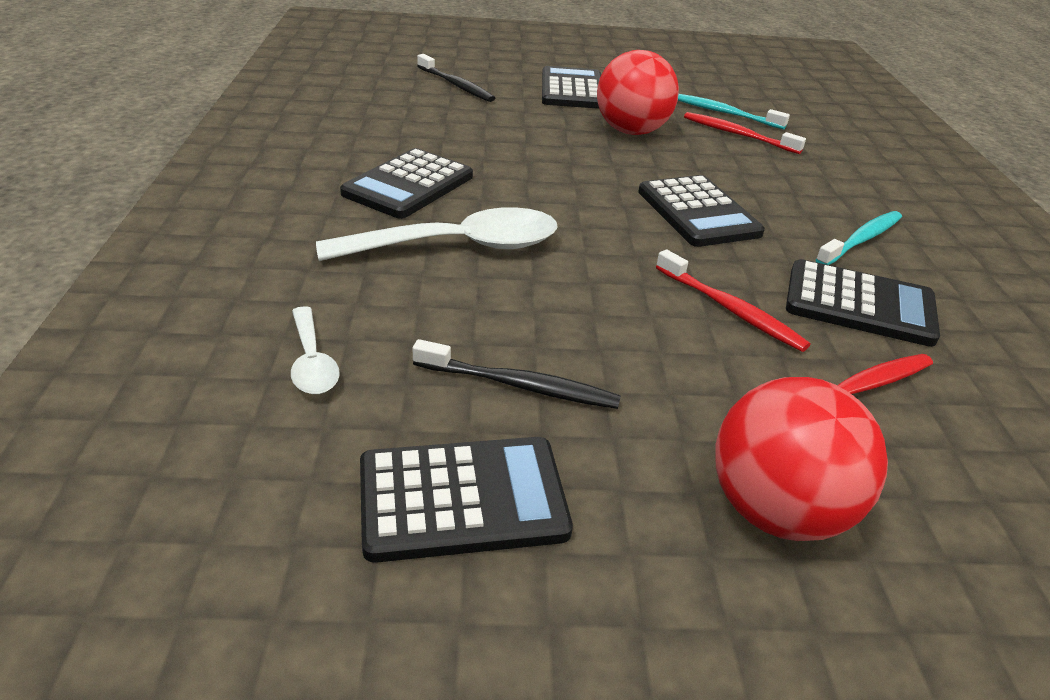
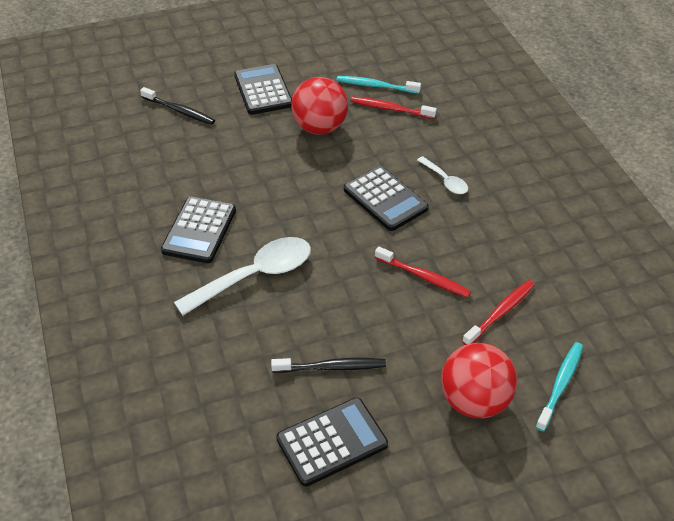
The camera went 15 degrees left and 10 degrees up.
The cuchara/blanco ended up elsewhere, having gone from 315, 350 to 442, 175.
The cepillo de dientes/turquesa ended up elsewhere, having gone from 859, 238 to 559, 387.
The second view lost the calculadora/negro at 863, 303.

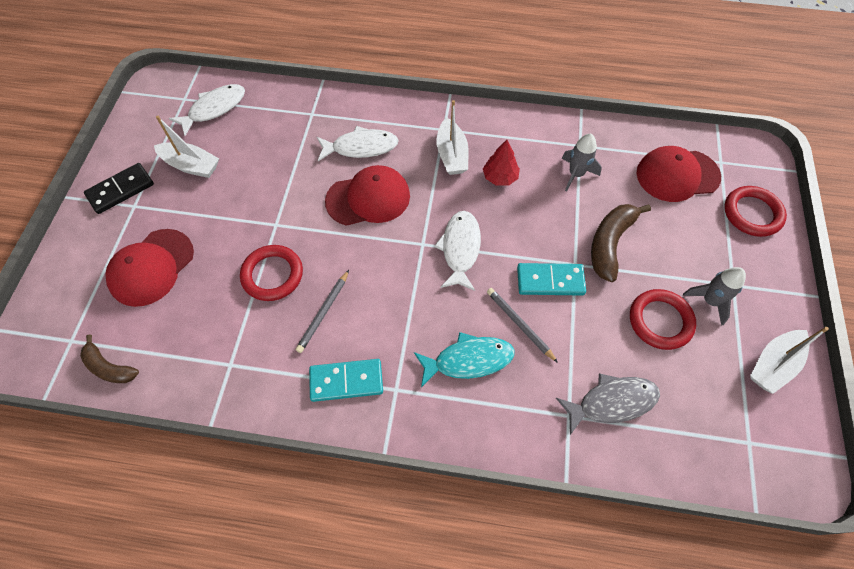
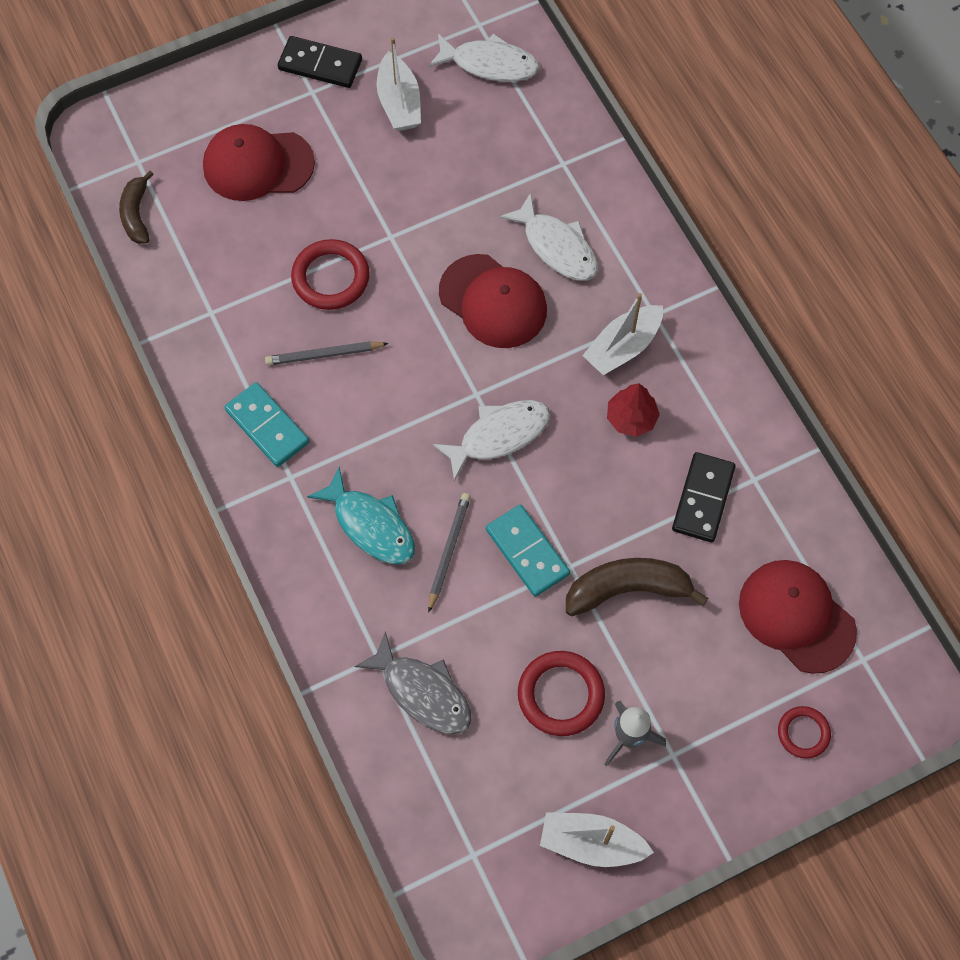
The camera went 55 degrees right and 5 degrees up.
Where the cohete/gris stood at 582, 163, the ficha de dominó/negro came to stand at 704, 497.
The size of the anillo/rojo at 755, 211 changed by a factor of 0.60.

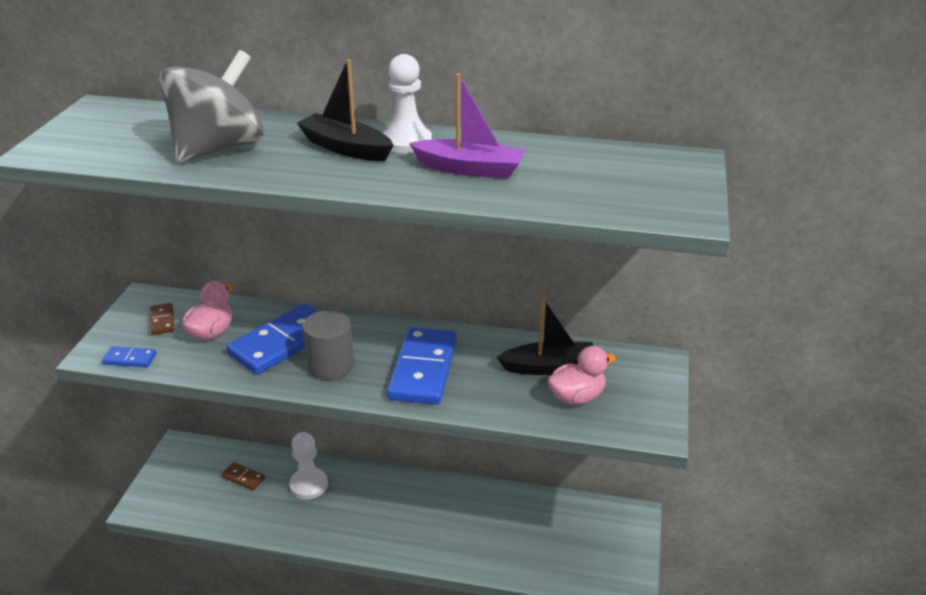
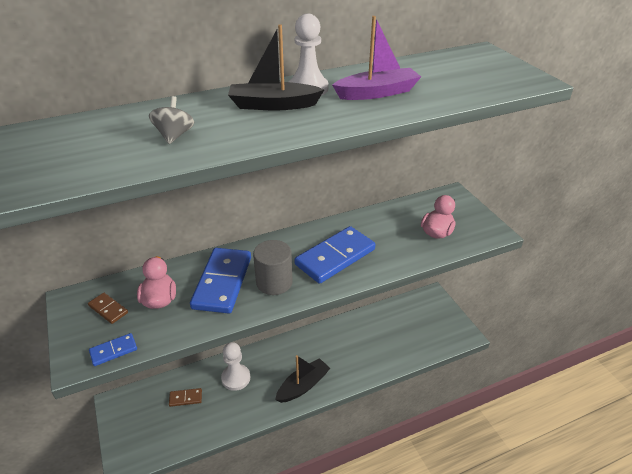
The camera went 35 degrees left and 5 degrees up.
The size of the peonza/gris at 211, 106 changed by a factor of 0.42.
The barco/negro ended up elsewhere, having gone from 545, 337 to 302, 379.
The ficha de dominó/azul at 422, 366 ended up facing another way, 75 degrees clockwise from before.

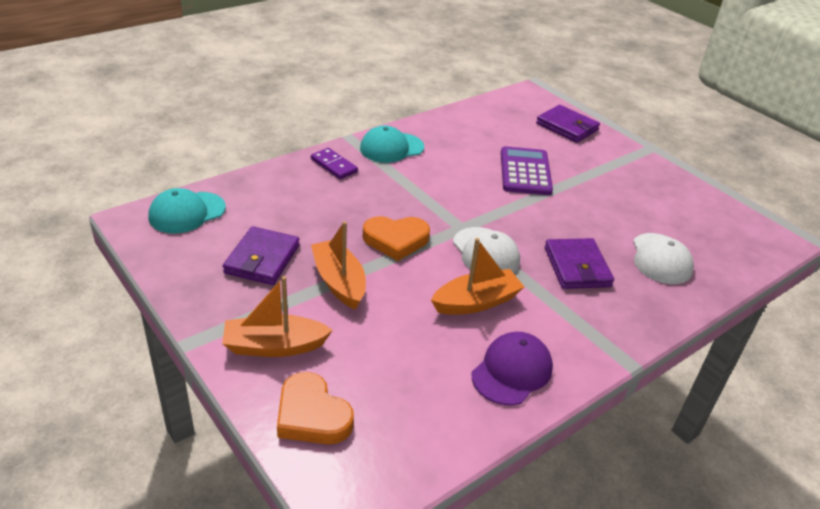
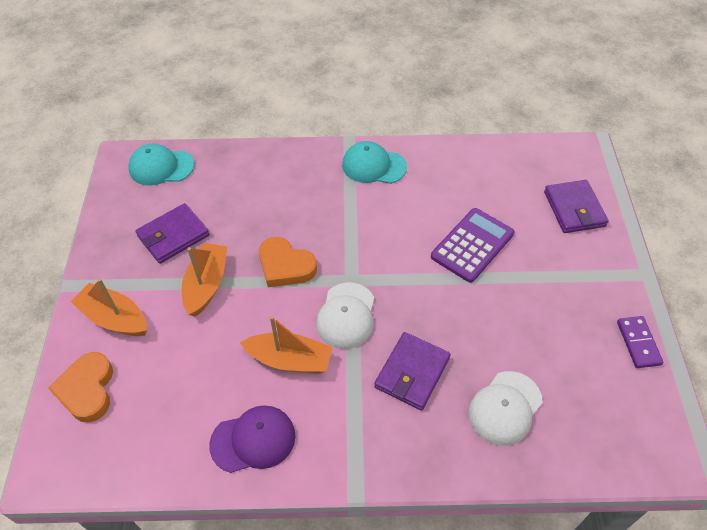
The camera went 40 degrees right and 15 degrees up.
The ficha de dominó/morado ended up elsewhere, having gone from 334, 163 to 640, 342.

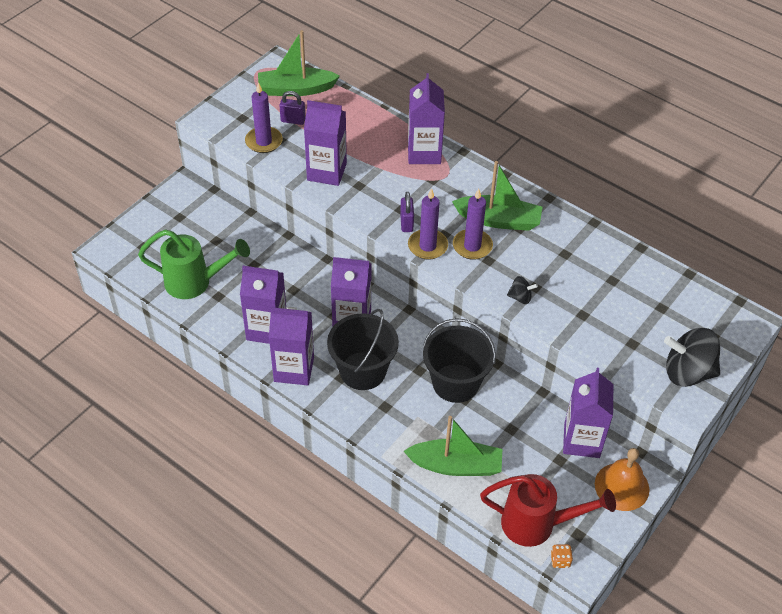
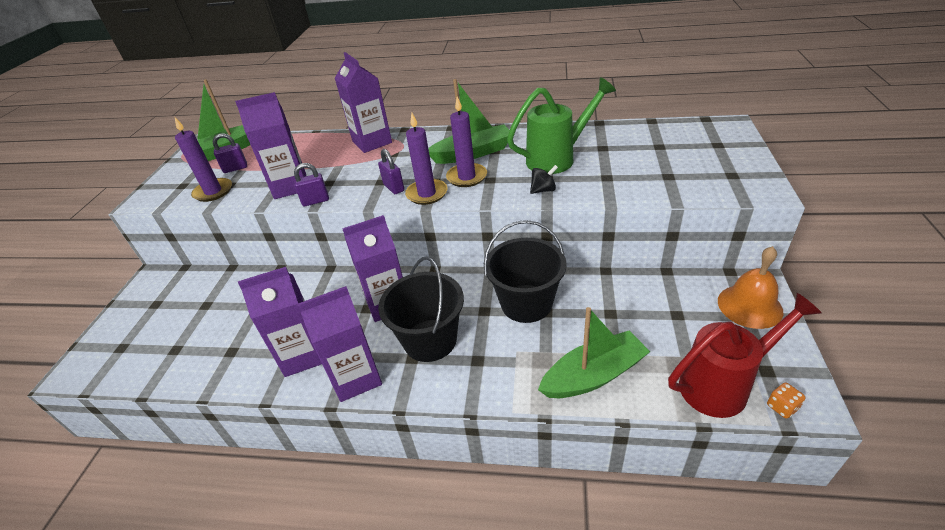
The camera went 25 degrees left and 10 degrees down.
The second view gained the candado/morado at 311, 184.
The regadera/verde ended up elsewhere, having gone from 194, 264 to 561, 125.
The second view lost the cartón de leche/morado at 588, 413.
The second view lost the peonza/negro at 692, 357.

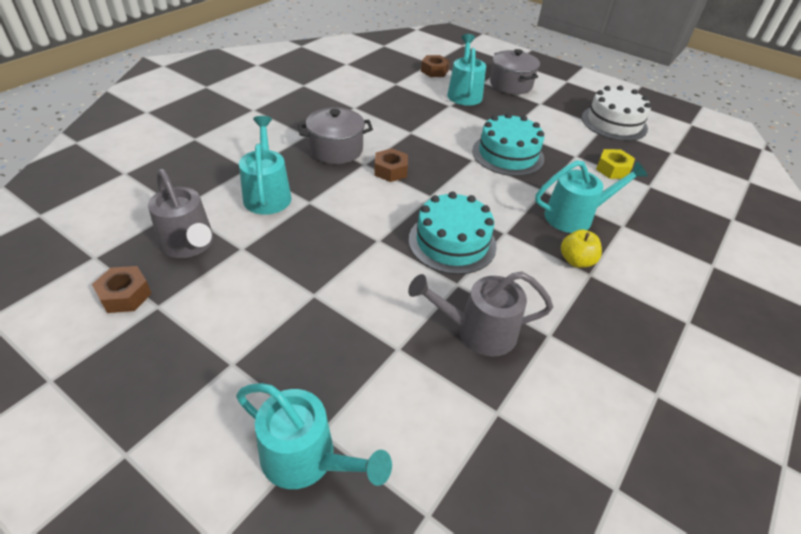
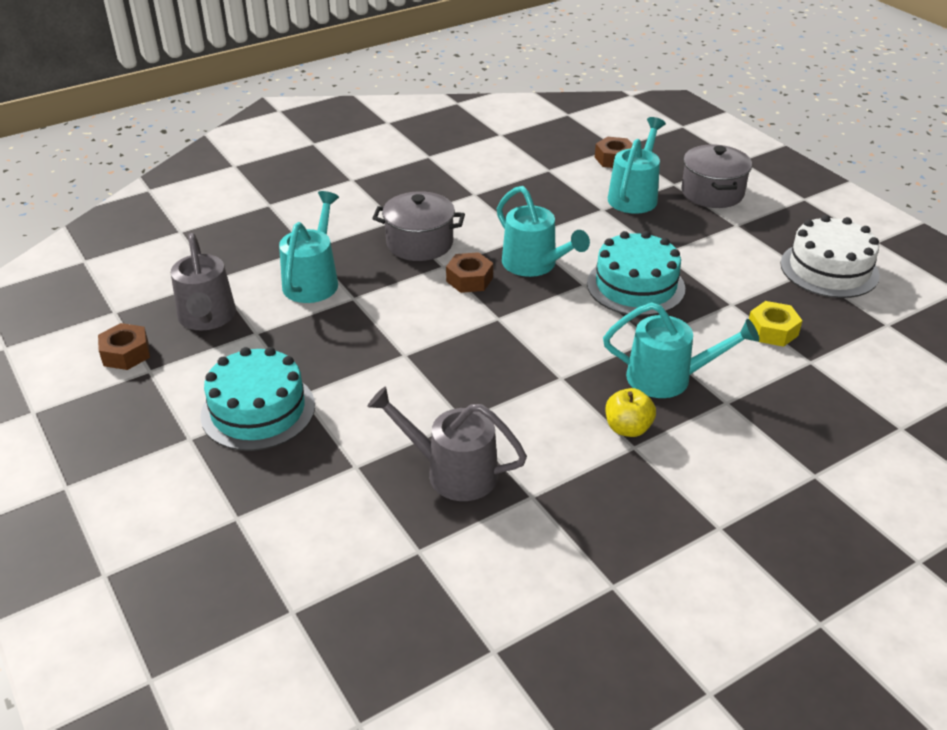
The camera went 25 degrees right and 5 degrees down.
The tarta/turquesa ended up elsewhere, having gone from 453, 233 to 257, 399.
The regadera/turquesa ended up elsewhere, having gone from 314, 436 to 543, 231.

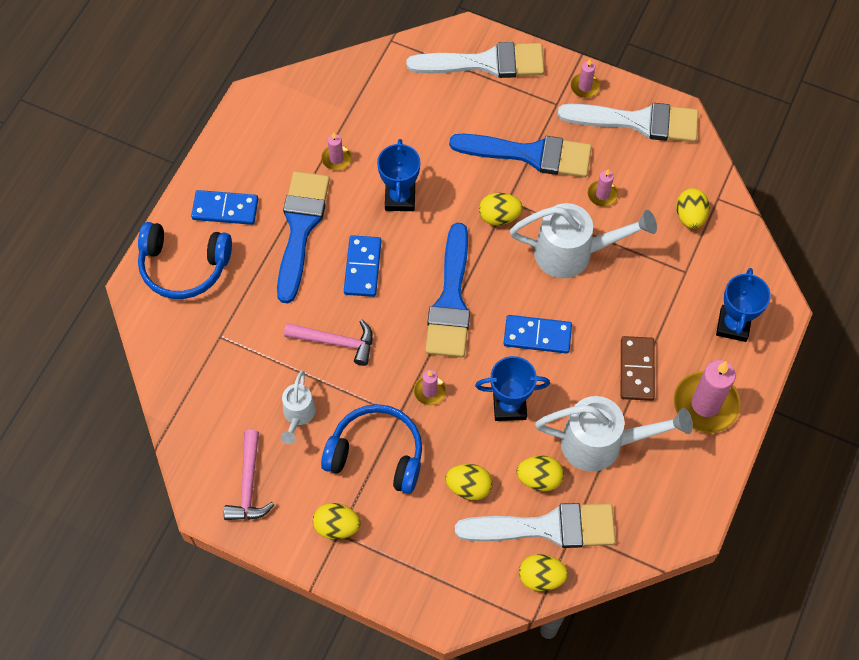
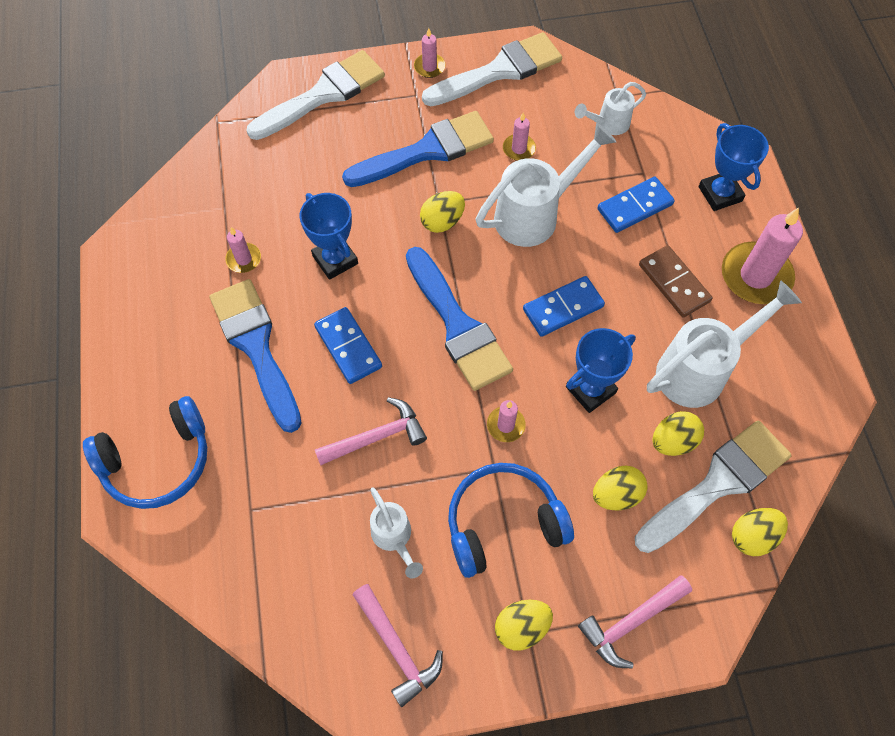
The camera went 35 degrees left and 0 degrees up.
Where the huevo/amarillo stood at 692, 208, the regadera/blanco came to stand at 610, 108.
The second view gained the martillo/rosa at 635, 622.
The ficha de dominó/azul ended up elsewhere, having gone from 224, 207 to 636, 205.

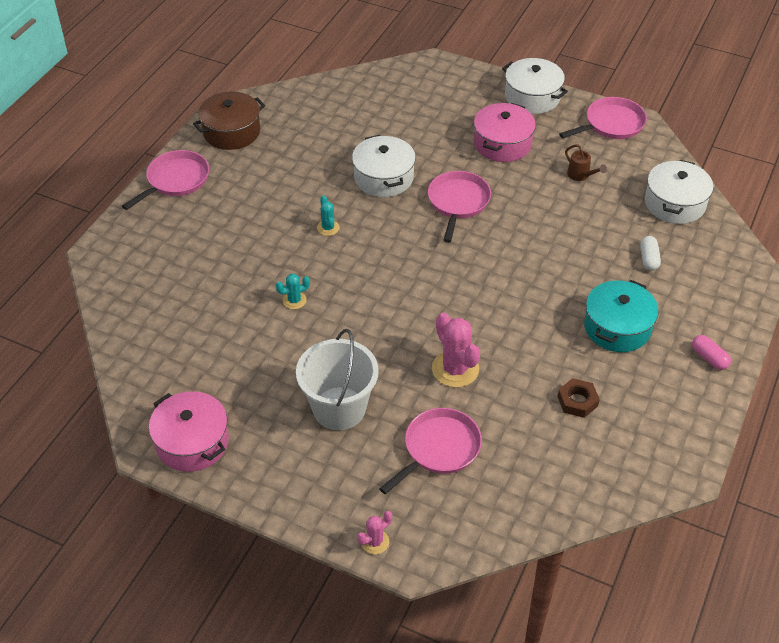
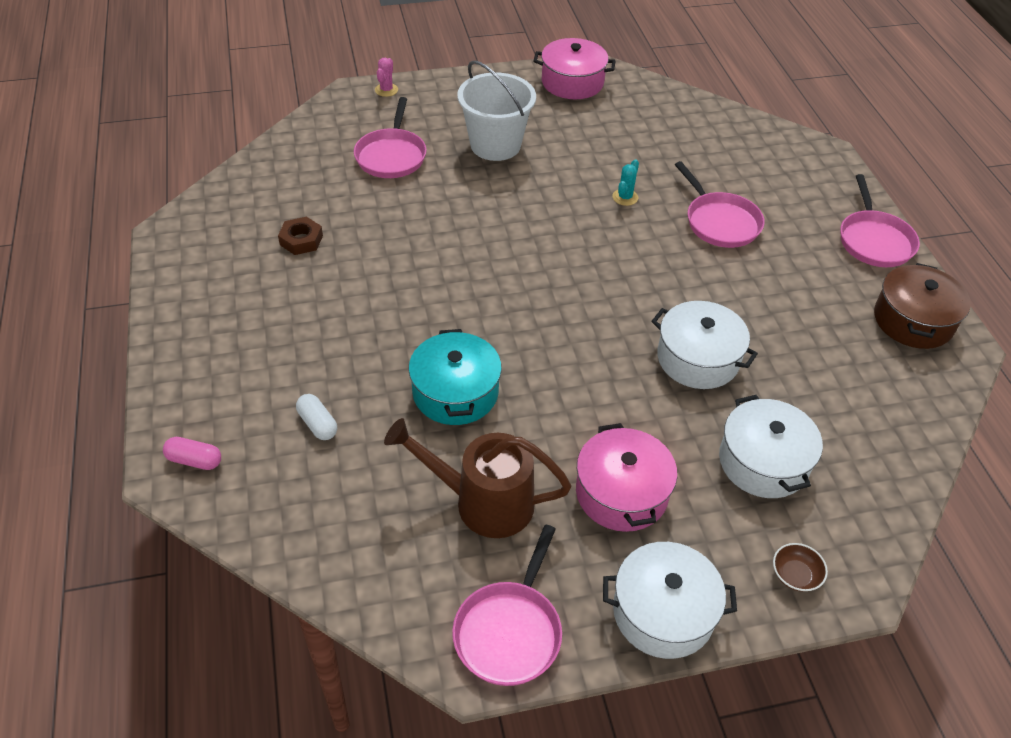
The camera went 140 degrees right and 0 degrees up.
The cápsula/rosa ended up elsewhere, having gone from 711, 352 to 192, 453.
The size of the regadera/marrón at 586, 162 changed by a factor of 2.19.
The olla/turquesa ended up elsewhere, having gone from 621, 316 to 455, 377.
The sartén/rosa ended up elsewhere, having gone from 459, 207 to 720, 204.
The olla/blanco ended up elsewhere, having gone from 679, 192 to 771, 446.
The second view gained the cuenco/marrón at 800, 567.
The second view lost the cactus/turquesa at 328, 215.
The second view lost the cactus/rosa at 456, 350.

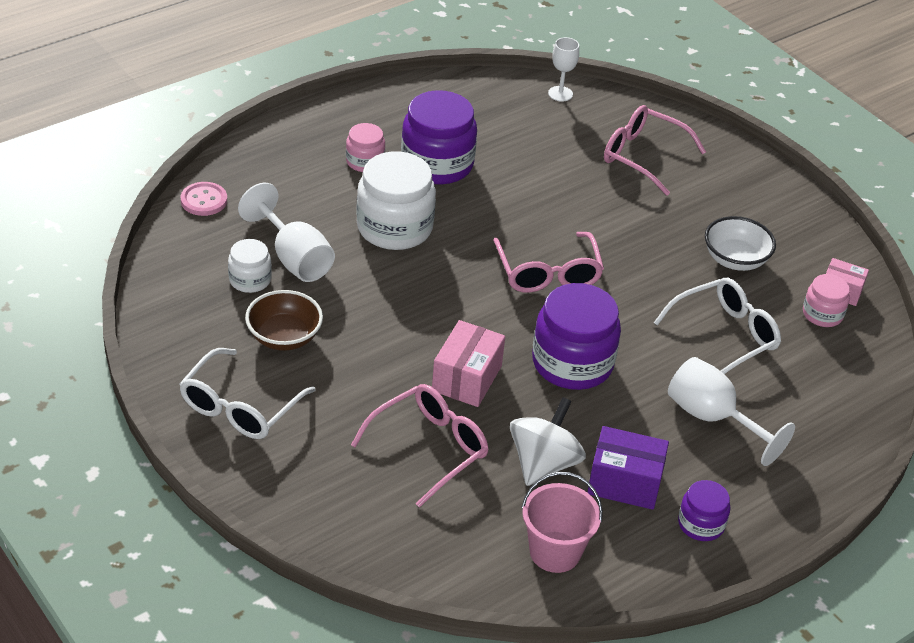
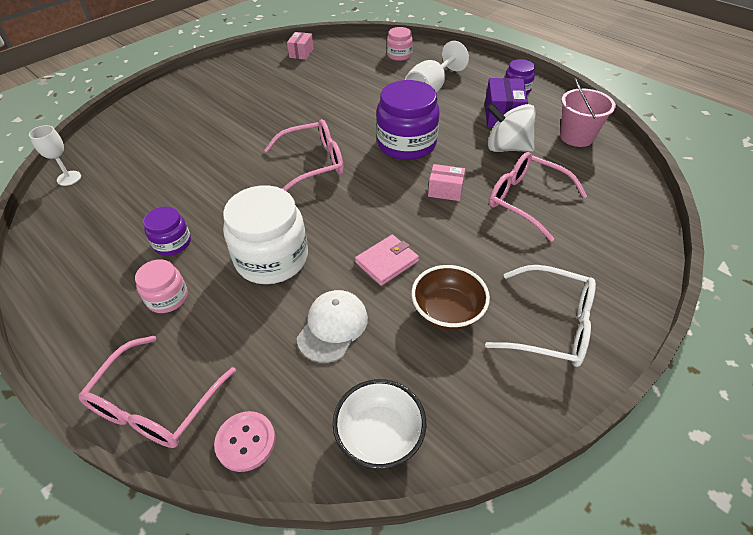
The camera went 95 degrees left and 5 degrees up.
The gafas/rosa ended up elsewhere, having gone from 655, 150 to 157, 392.
The size of the tarro/morado at 439, 137 changed by a factor of 0.53.
Where the copa/blanco stood at 286, 232, the gorra/blanco came to stand at 332, 326.
The cuenco/blanco ended up elsewhere, having gone from 740, 243 to 380, 424.
The second view gained the cartera/rosa at 387, 260.
The tarro/rosa ended up elsewhere, having gone from 826, 300 to 400, 44.
The size of the caja/rosa at 468, 363 changed by a factor of 0.64.
The second view lost the tarro/blanco at 250, 266.
The second view lost the gafas/blanco at 717, 326.

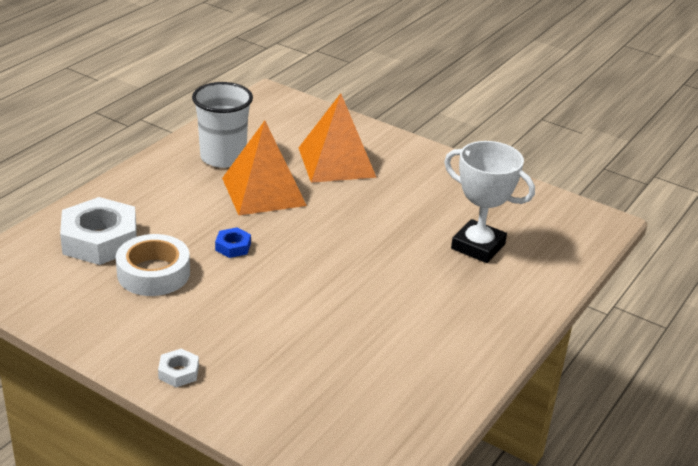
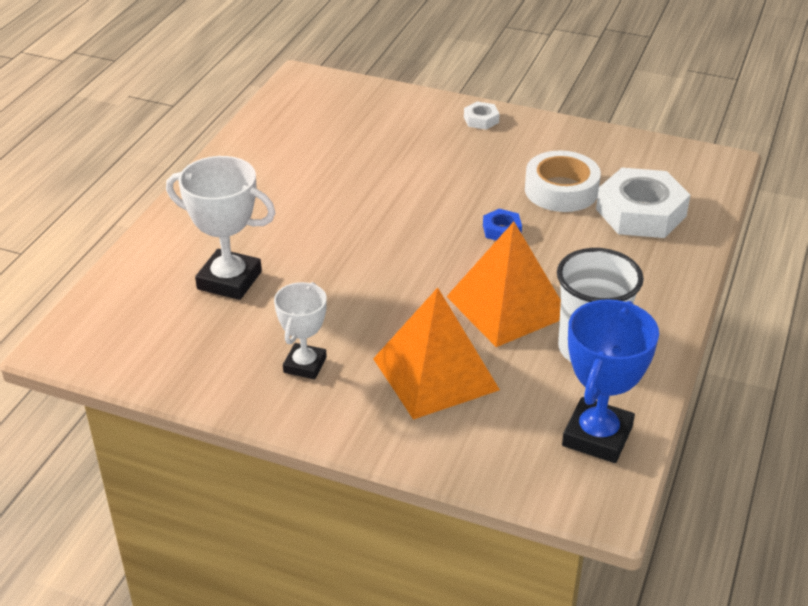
The camera went 170 degrees right and 5 degrees up.
The second view gained the trofeo/blanco at 300, 330.
The second view gained the trofeo/azul at 610, 381.

